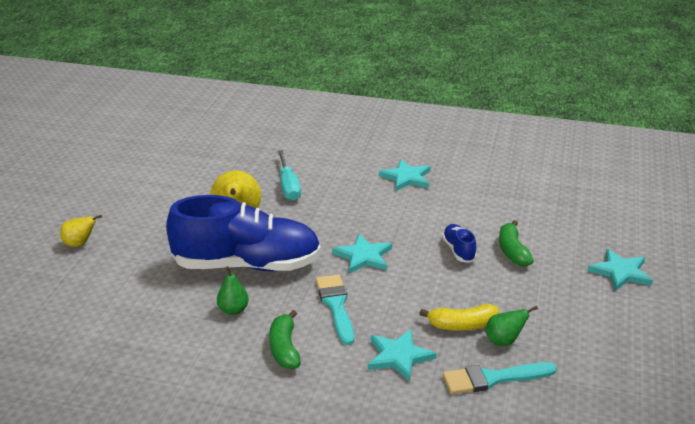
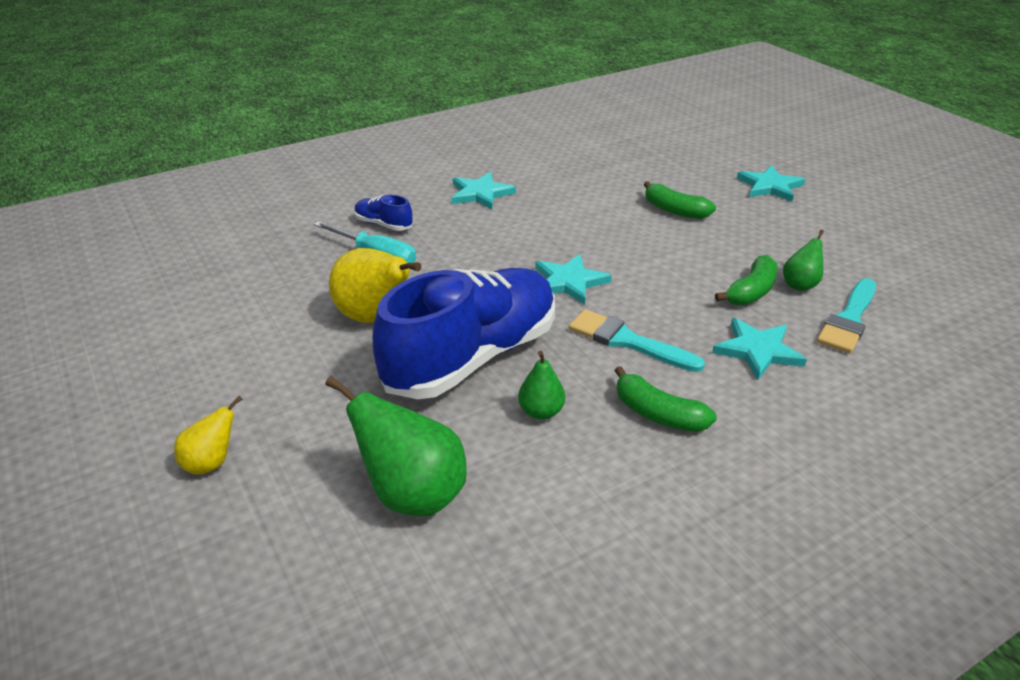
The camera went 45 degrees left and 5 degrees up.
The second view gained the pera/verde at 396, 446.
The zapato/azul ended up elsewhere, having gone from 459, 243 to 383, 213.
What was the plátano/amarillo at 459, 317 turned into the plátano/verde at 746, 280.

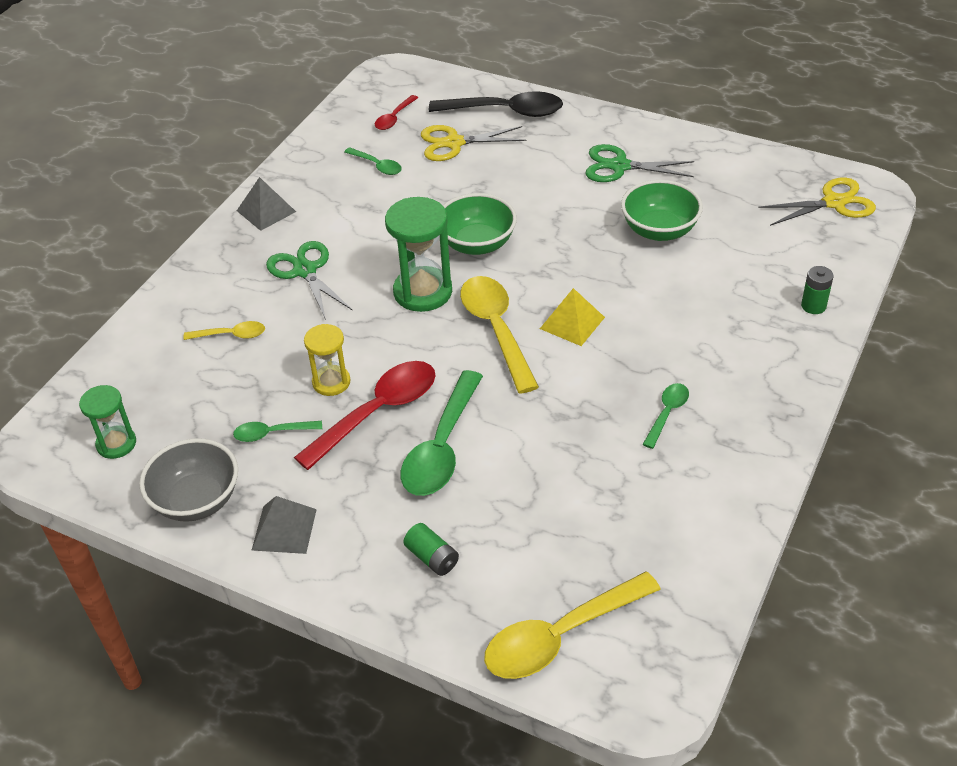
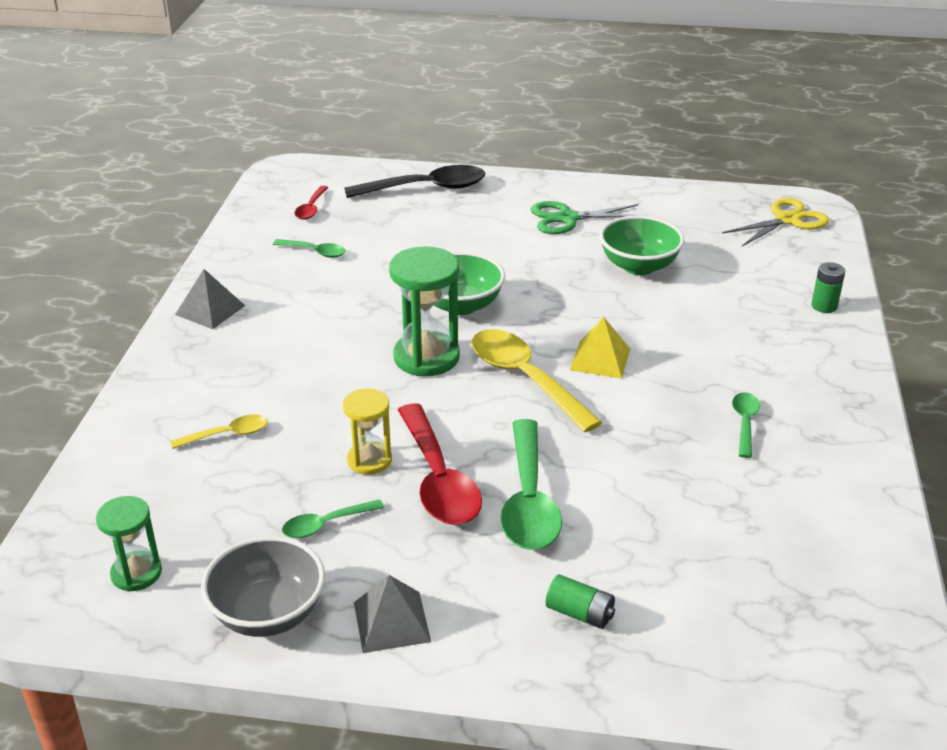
The camera went 20 degrees left and 10 degrees down.
The cuchara/rojo at 365, 415 ended up facing another way, 135 degrees clockwise from before.
The second view lost the tijeras/verde at 309, 280.
The second view lost the tijeras/amarillo at 473, 143.
The second view lost the cuchara/amarillo at 572, 625.

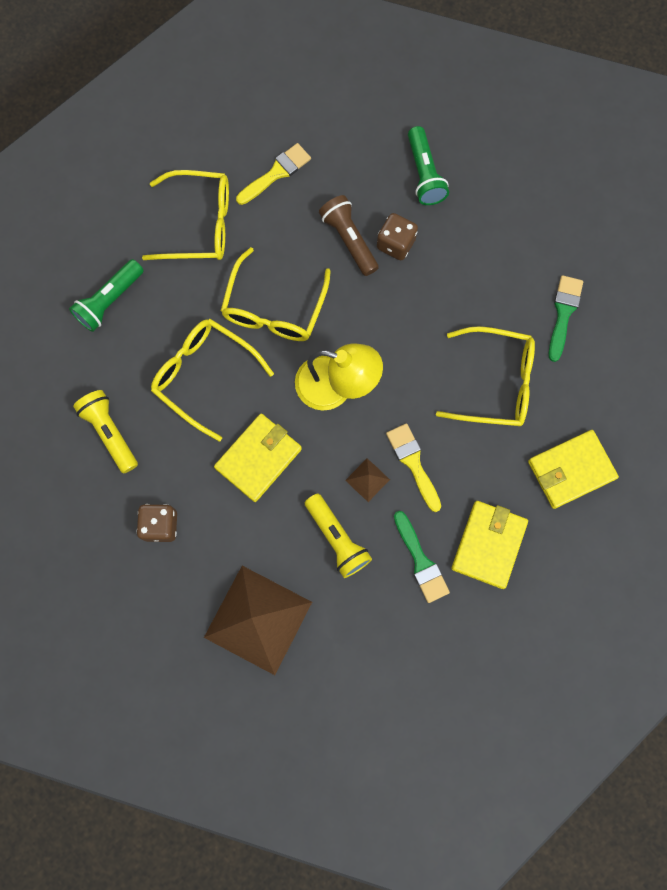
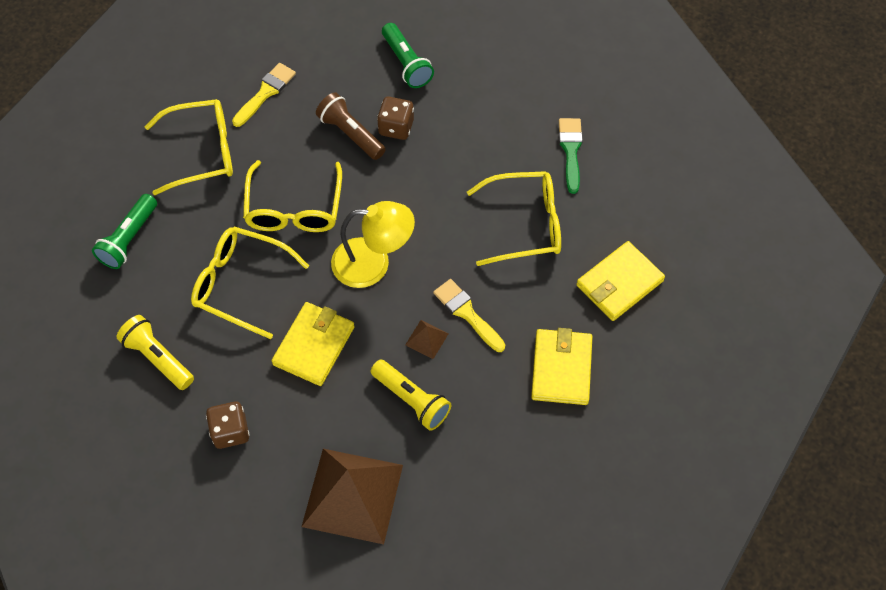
The camera went 15 degrees left and 15 degrees down.
The second view lost the pincel/verde at 422, 557.

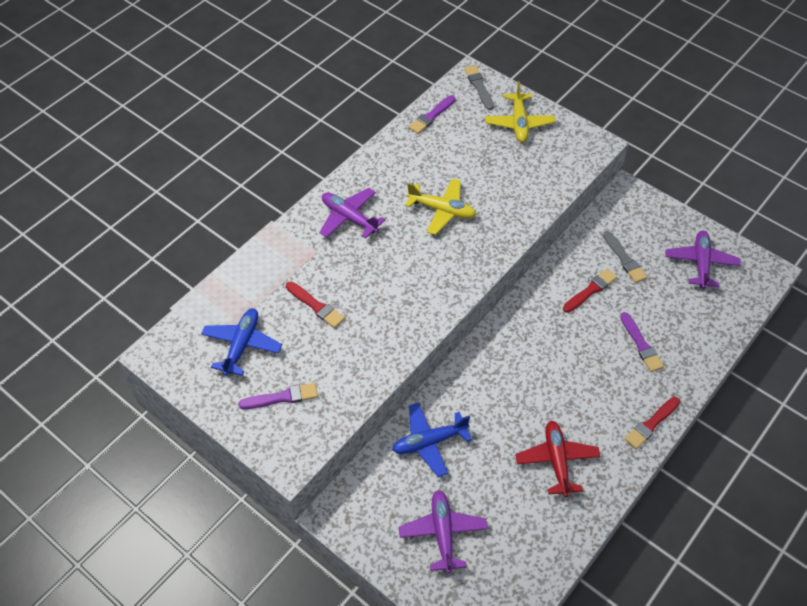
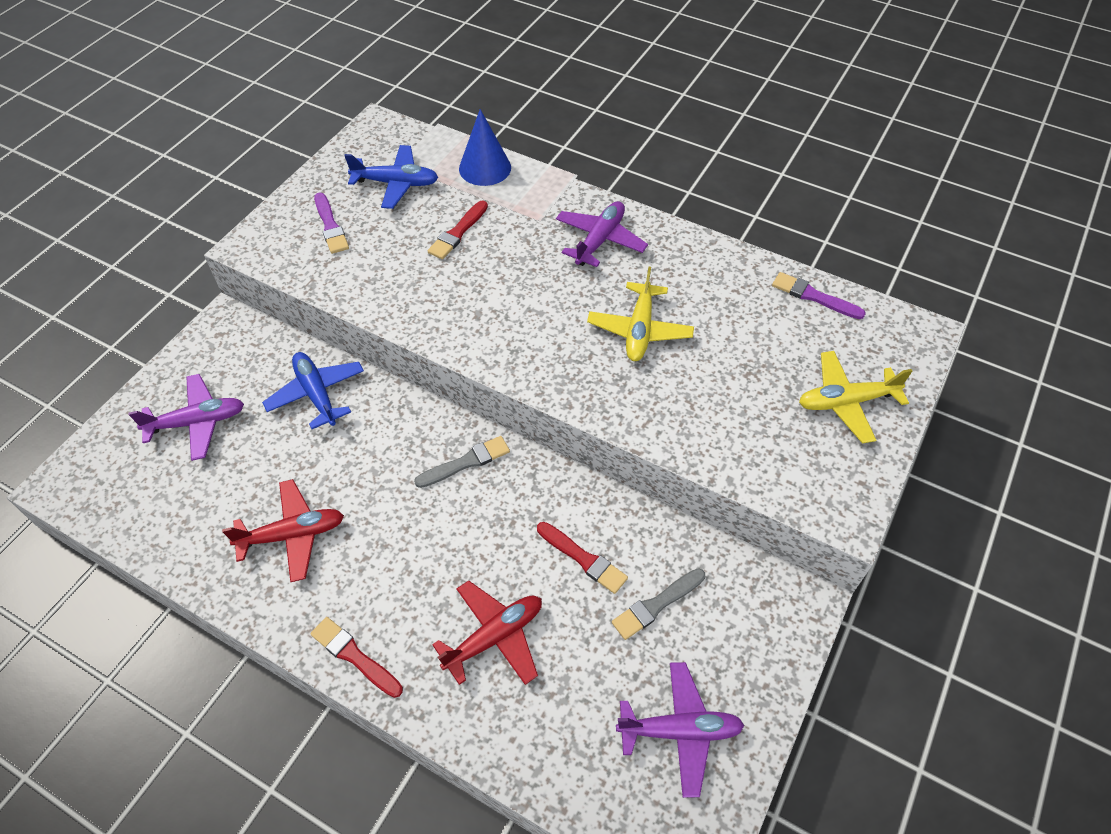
The camera went 80 degrees right and 0 degrees up.
The pincel/gris ended up elsewhere, having gone from 479, 87 to 462, 462.
Where the pincel/morado stood at 642, 342, the avión/rojo came to stand at 487, 632.
The second view gained the cono/azul at 485, 147.

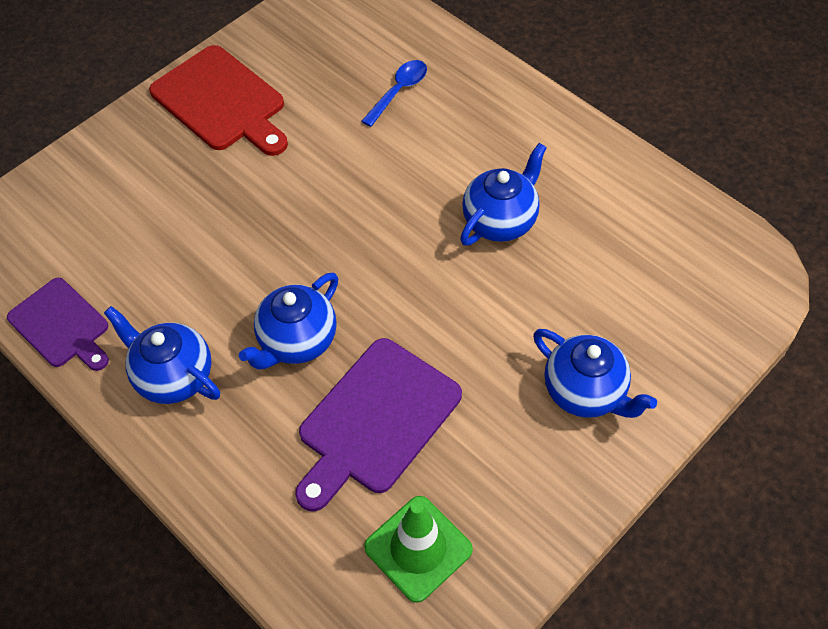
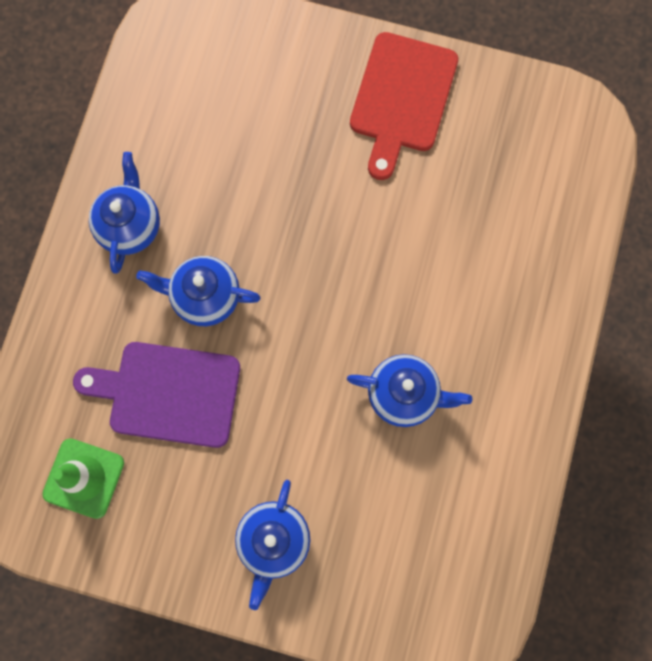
The camera went 60 degrees right and 20 degrees up.
The second view lost the tabla de cortar/morado at 58, 324.
The second view lost the cuchara/azul at 394, 93.

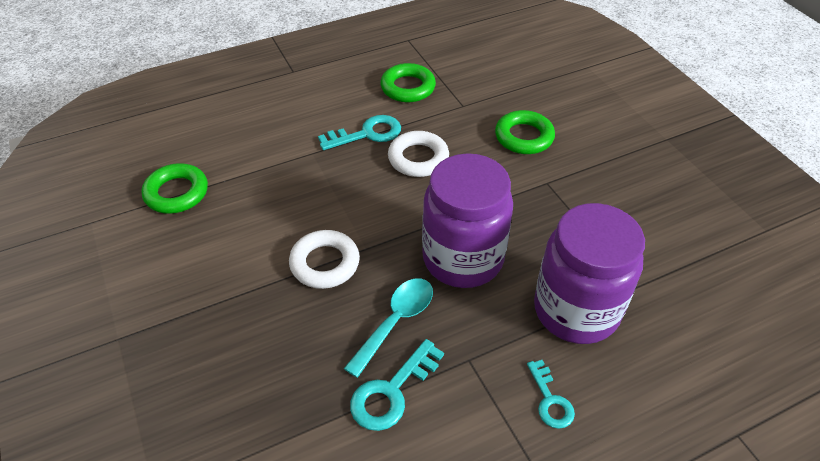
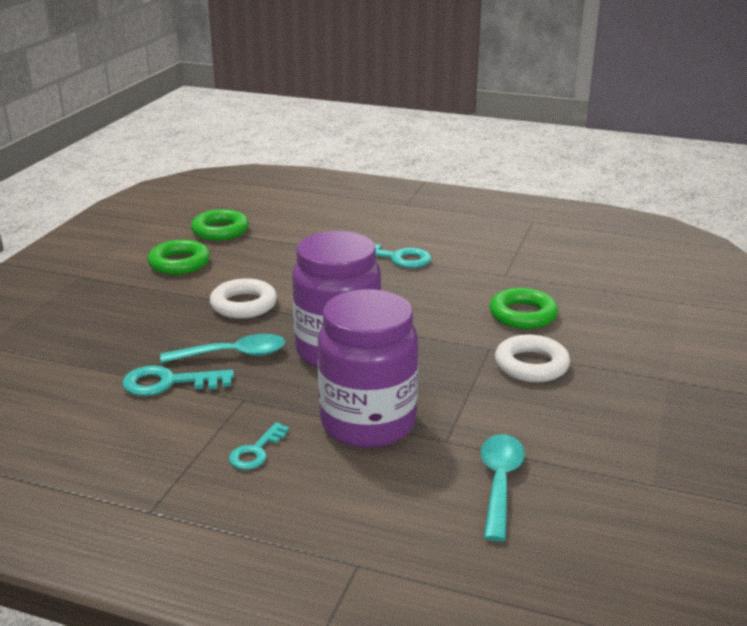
The camera went 45 degrees right and 20 degrees down.
The anillo/verde ended up elsewhere, having gone from 408, 82 to 179, 257.
The second view gained the cuchara/turquesa at 503, 487.
The anillo/blanco ended up elsewhere, having gone from 418, 154 to 532, 358.

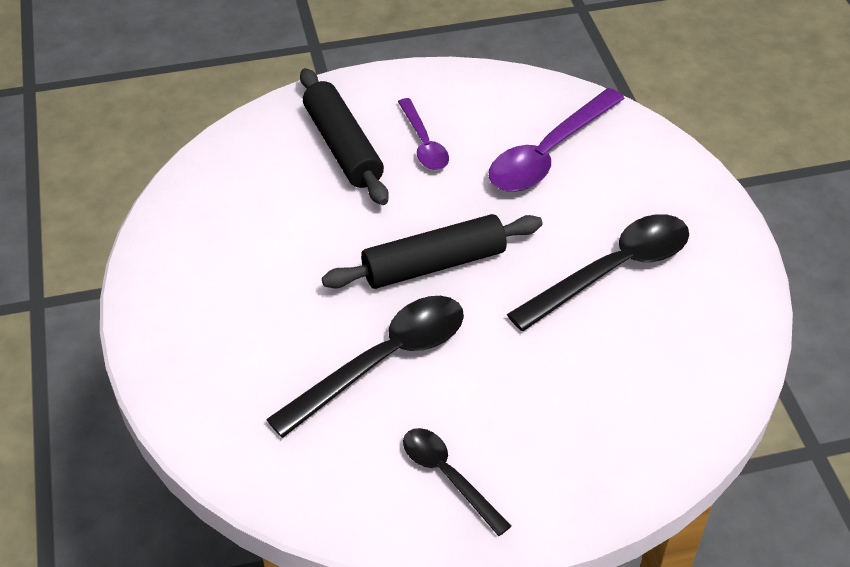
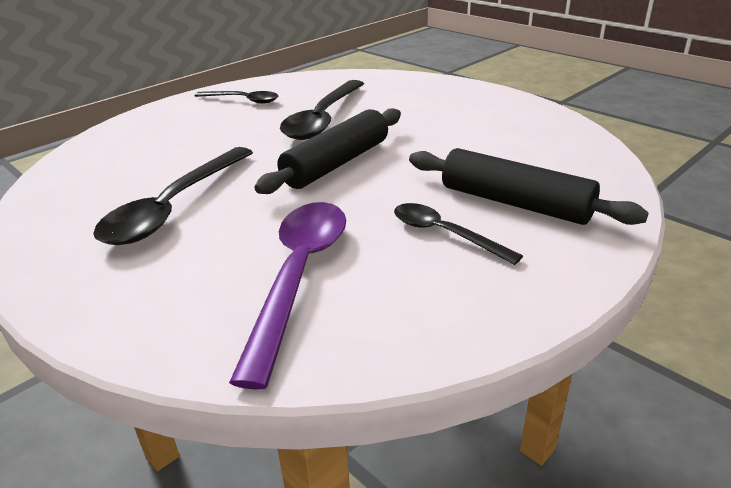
The camera went 150 degrees right and 15 degrees down.
What was the cuchara/morado at 423, 134 turned into the cuchara/negro at 458, 234.

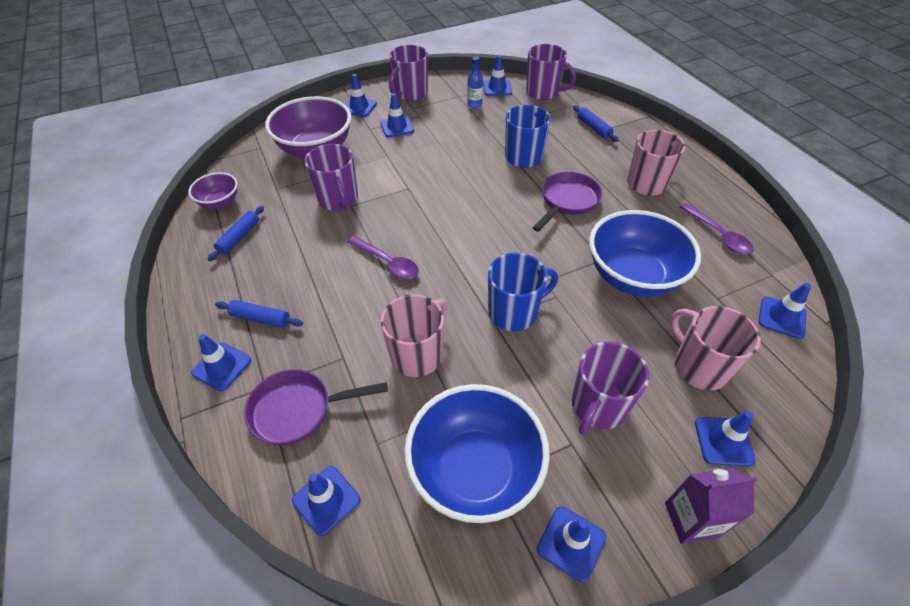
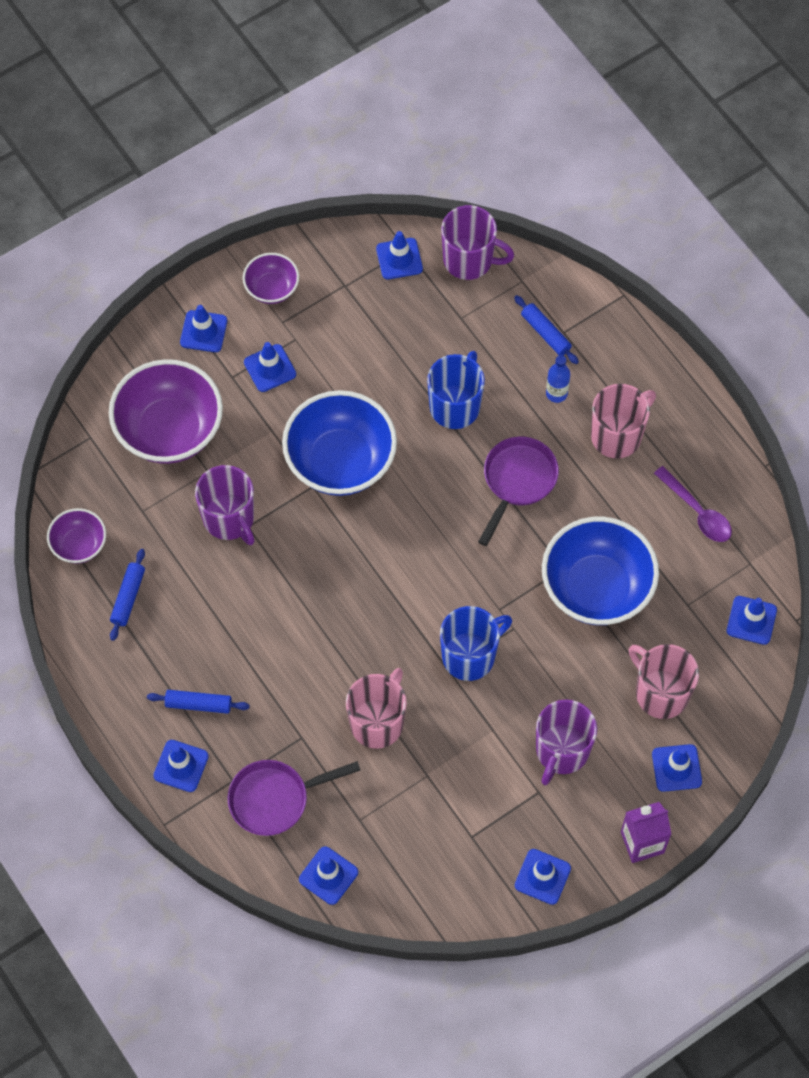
The camera went 10 degrees left and 15 degrees up.
Where the taza/morado stood at 408, 73, the cuenco/morado came to stand at 271, 278.
The cuenco/azul ended up elsewhere, having gone from 477, 453 to 339, 443.
The botella/azul ended up elsewhere, having gone from 475, 82 to 558, 379.
The second view lost the cuchara/morado at 383, 257.

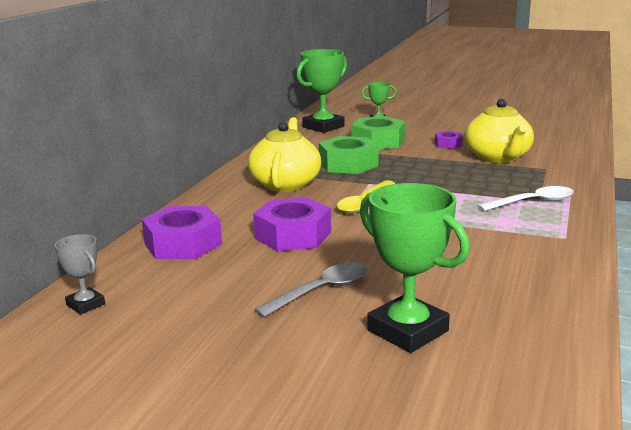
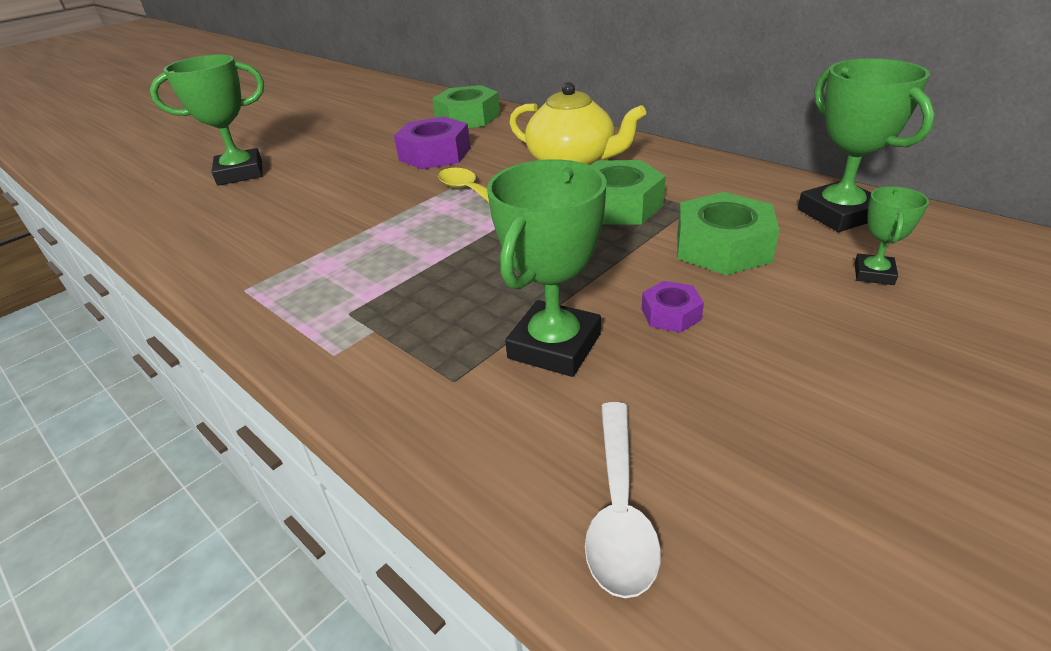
The camera went 115 degrees right and 15 degrees up.
What was the tuerca/morado at 182, 232 turned into the tuerca/verde at 466, 106.
Where the tetera/amarillo stood at 499, 131, the trofeo/verde came to stand at 547, 268.
The cuchara/blanco ended up elsewhere, having gone from 526, 198 to 623, 500.
The second view lost the trofeo/gris at 80, 274.
The second view lost the cuchara/gris at 310, 289.

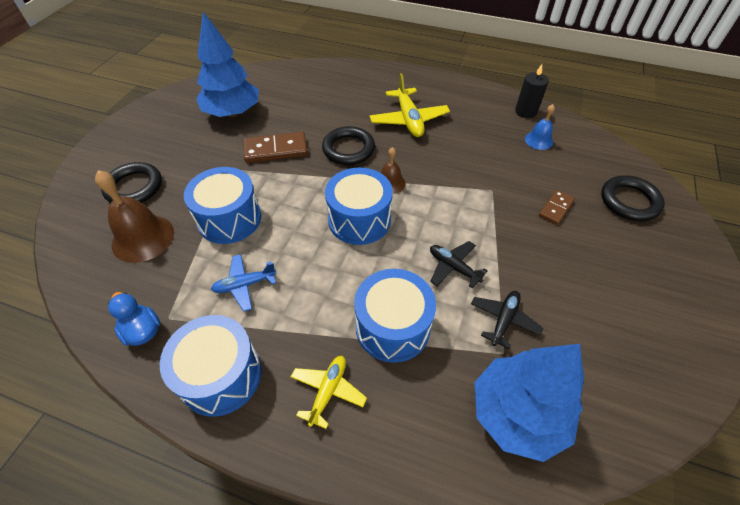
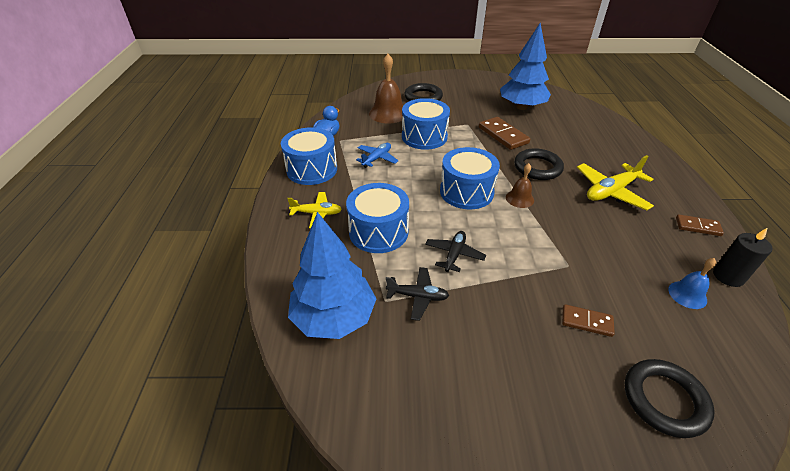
The camera went 70 degrees right and 10 degrees down.
The avión/azul at 243, 283 ended up facing another way, 75 degrees clockwise from before.
The second view gained the ficha de dominó/marrón at 700, 225.

